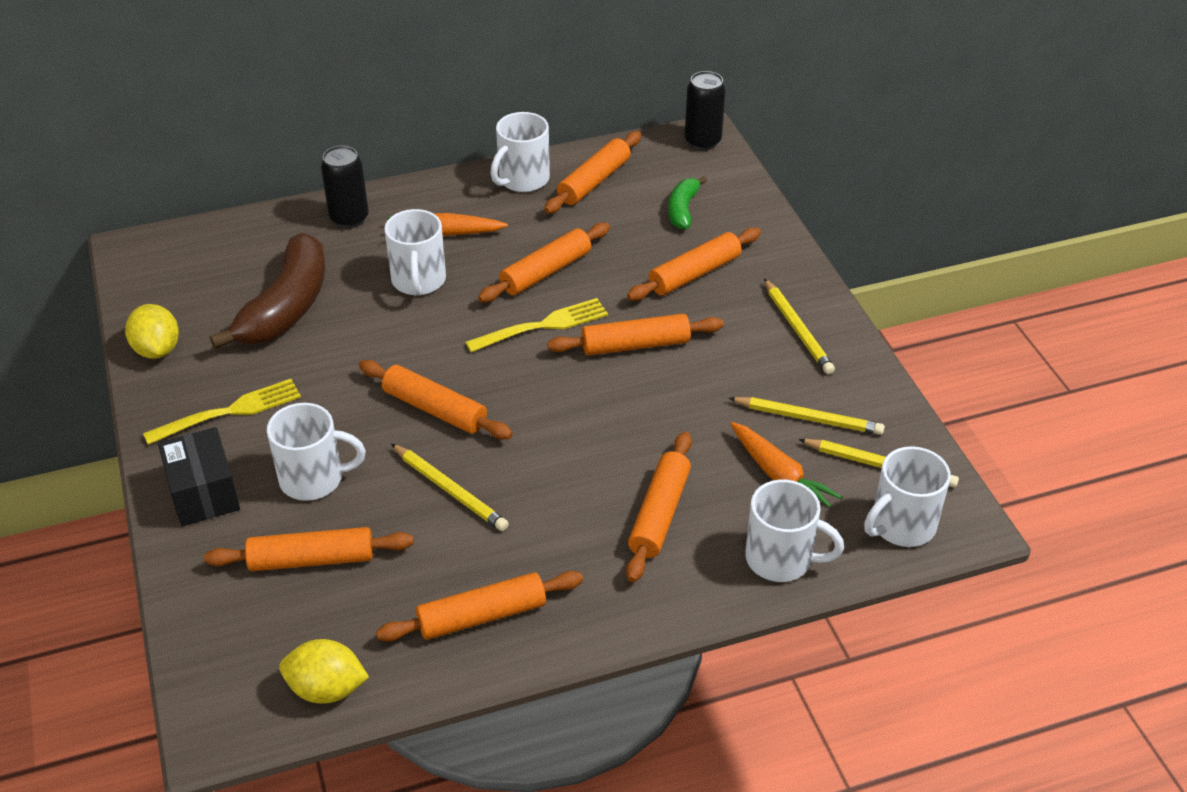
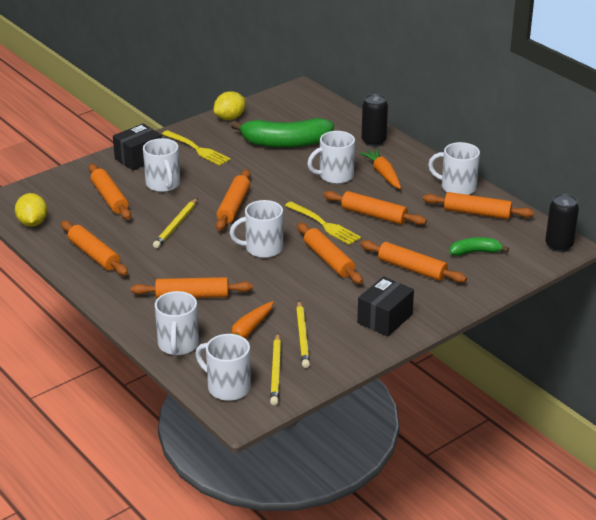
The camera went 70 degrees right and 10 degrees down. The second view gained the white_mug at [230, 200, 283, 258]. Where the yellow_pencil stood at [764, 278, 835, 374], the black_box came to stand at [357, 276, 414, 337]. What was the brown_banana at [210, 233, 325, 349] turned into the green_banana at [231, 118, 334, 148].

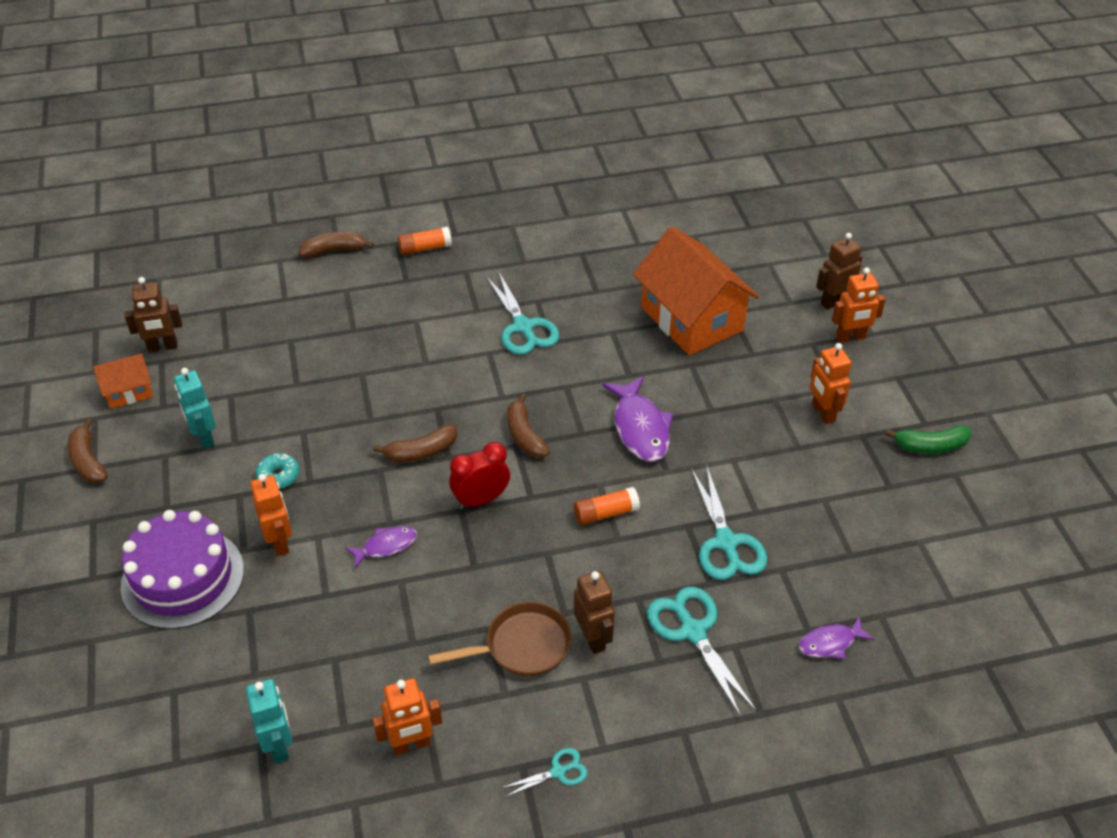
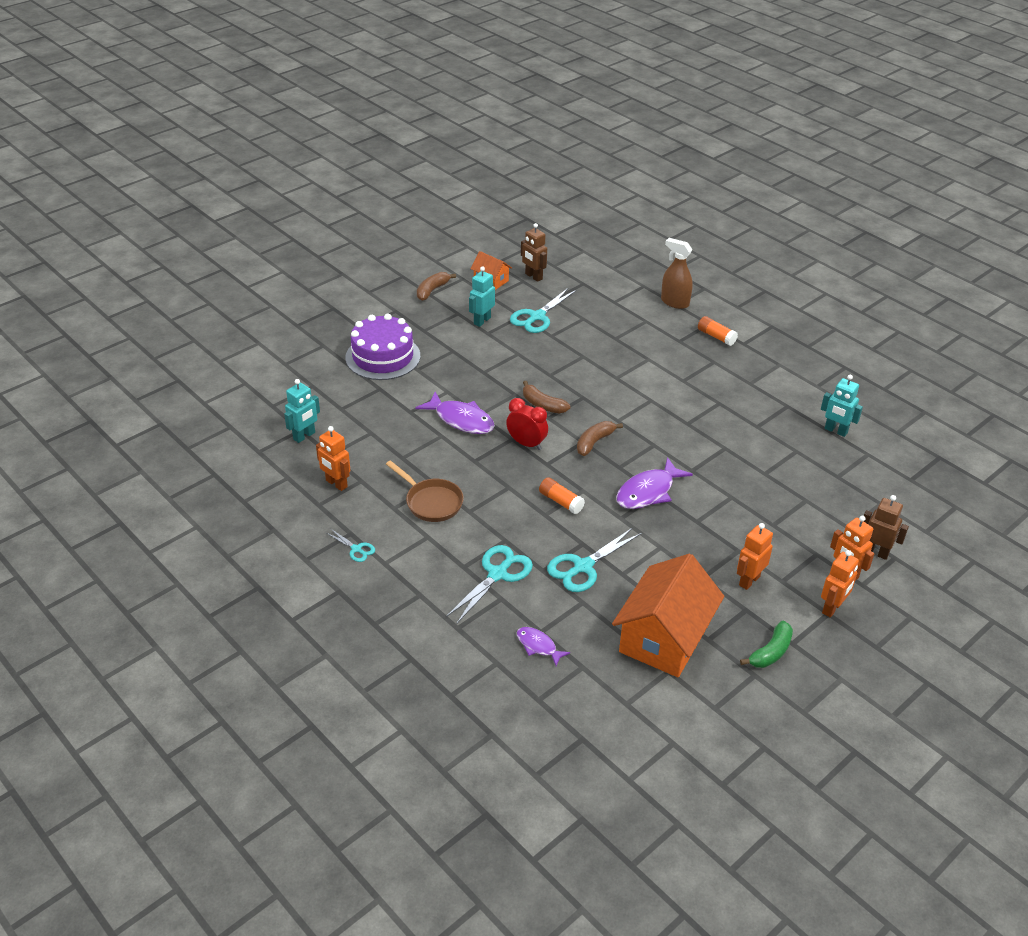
The camera went 60 degrees right and 5 degrees down. The second view lost the turquoise_donut at [256, 453, 299, 489]. The second view lost the brown_robot at [574, 571, 615, 654]. The second view gained the turquoise_robot at [821, 375, 863, 437]. The orange_robot ended up elsewhere, having gone from [250, 474, 292, 556] to [821, 550, 859, 617]. The turquoise_scissors ended up elsewhere, having gone from [486, 272, 559, 355] to [510, 287, 577, 333]. The orange_house ended up elsewhere, having gone from [633, 226, 759, 355] to [612, 554, 724, 677]. Where the brown_banana stood at [299, 232, 374, 258], the brown_spray_bottle came to stand at [661, 238, 693, 309]. The green_banana at [885, 425, 971, 454] ended up facing another way, 105 degrees counterclockwise from before. The size of the purple_fish at [345, 526, 417, 568] changed by a factor of 1.74.

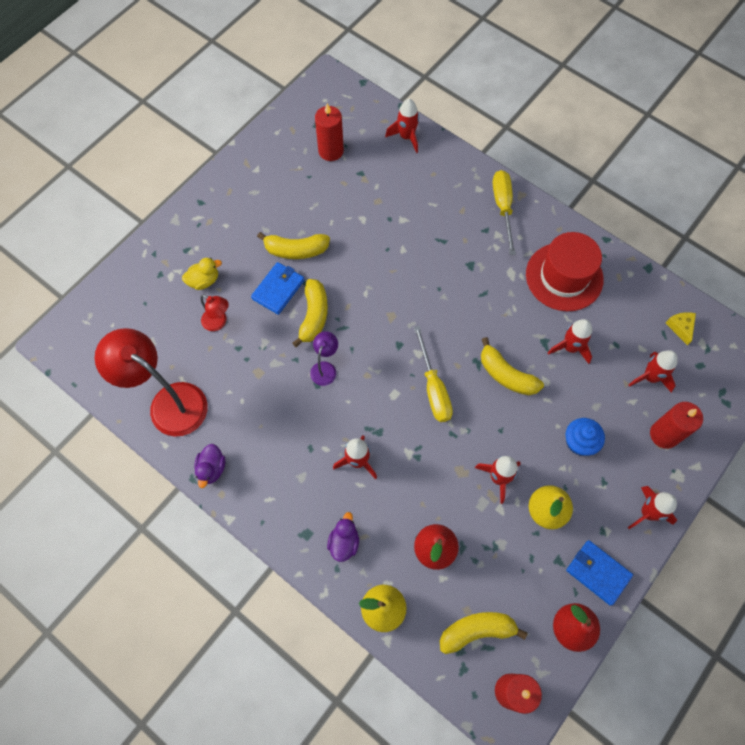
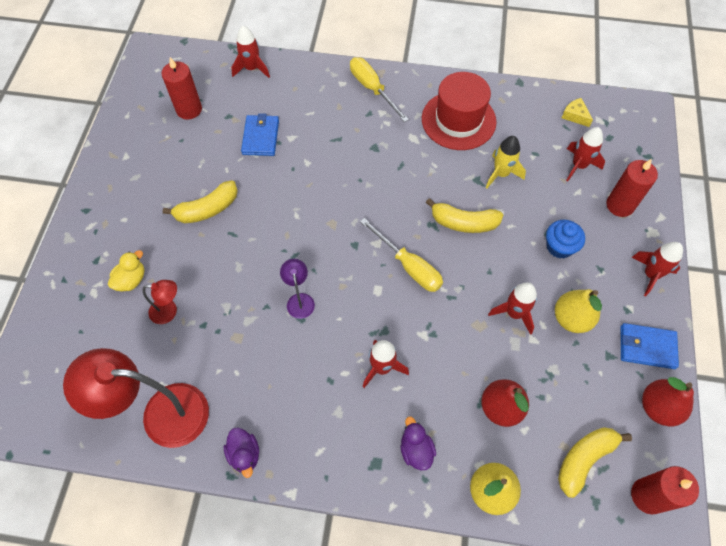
The camera went 30 degrees left and 5 degrees down. The second view lost the yellow_banana at [292, 279, 328, 347]. The blue_wallet ended up elsewhere, having gone from [251, 262, 305, 315] to [241, 113, 279, 156]. What was the red_rocket at [548, 319, 592, 364] turned into the yellow_rocket at [486, 136, 526, 188].

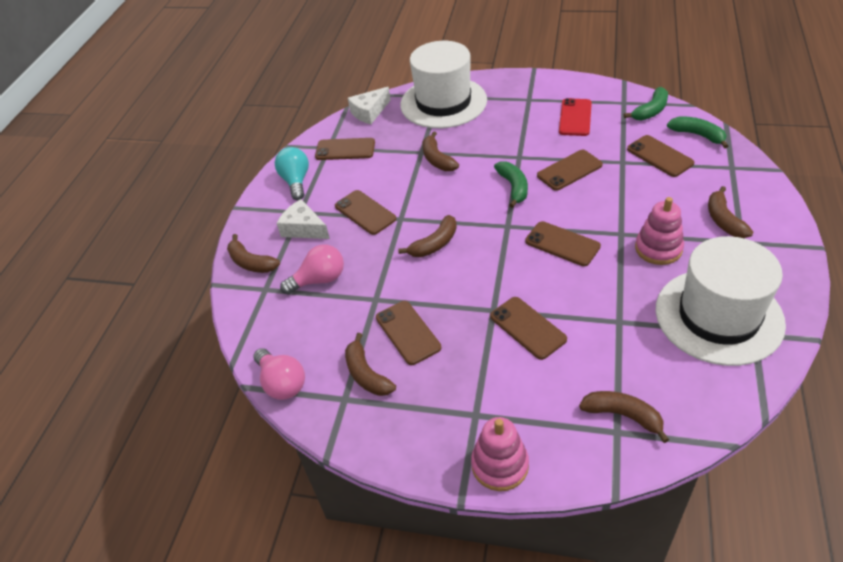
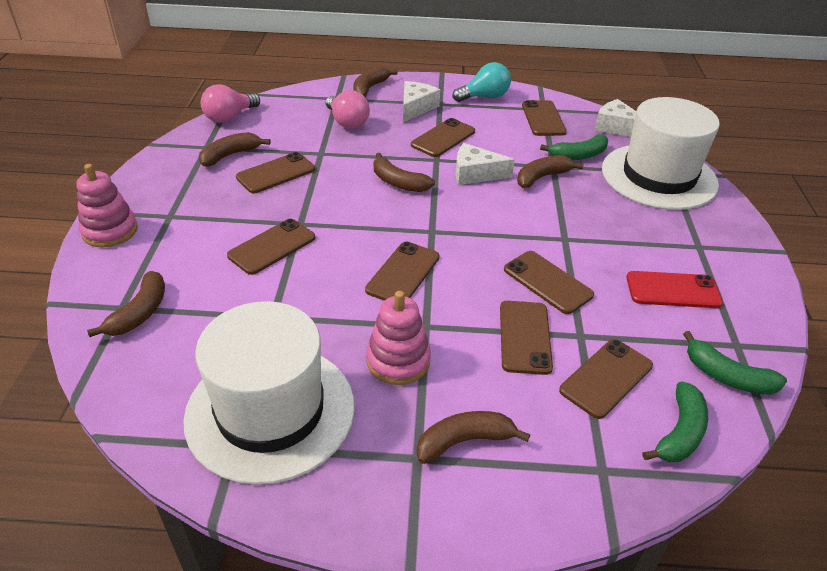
The camera went 75 degrees right and 5 degrees down. The second view gained the white_cheese at [456, 143, 515, 185]. The second view gained the brown_phone at [500, 301, 553, 375]. The green_banana ended up elsewhere, having gone from [494, 161, 528, 208] to [540, 134, 608, 161].

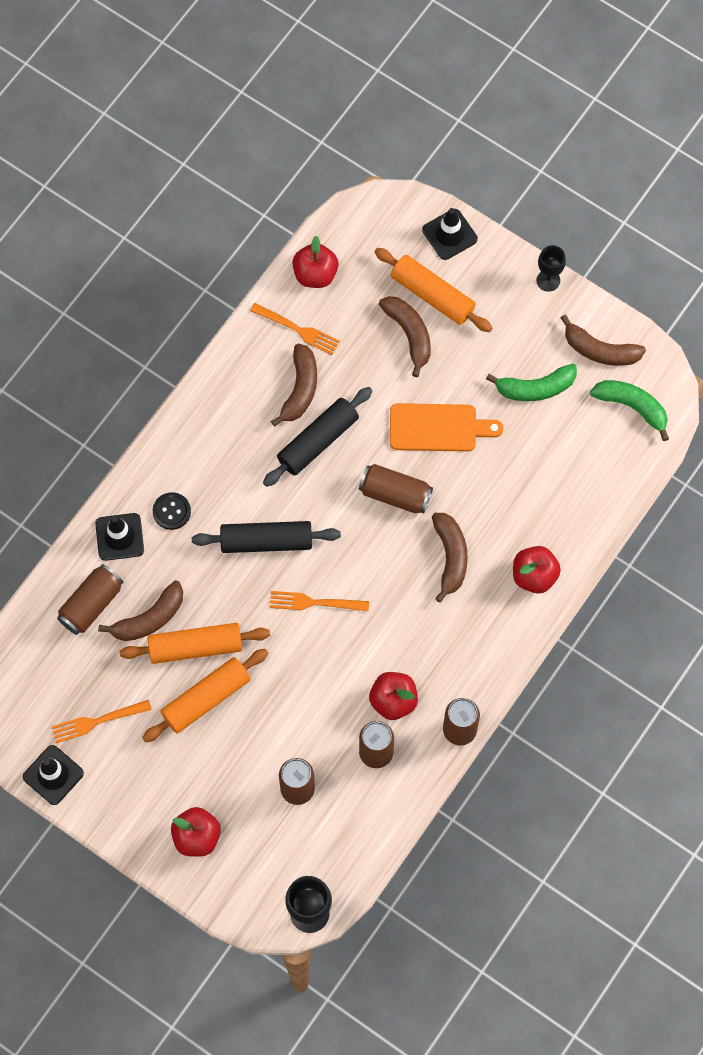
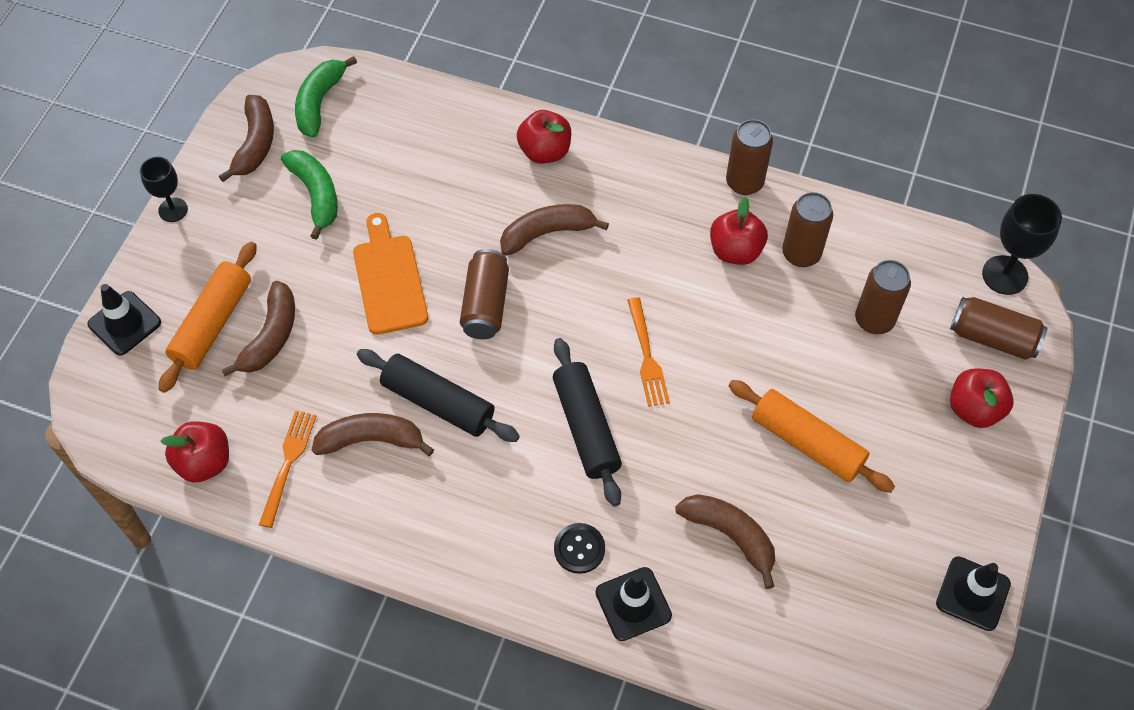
The camera went 105 degrees left and 10 degrees down. The second view lost the orange_fork at [52, 700, 152, 743]. The second view lost the orange_rolling_pin at [120, 623, 270, 664]. The brown_can ended up elsewhere, having gone from [57, 564, 124, 635] to [950, 297, 1047, 360]. The brown_banana at [379, 296, 431, 377] ended up facing another way, 150 degrees clockwise from before.

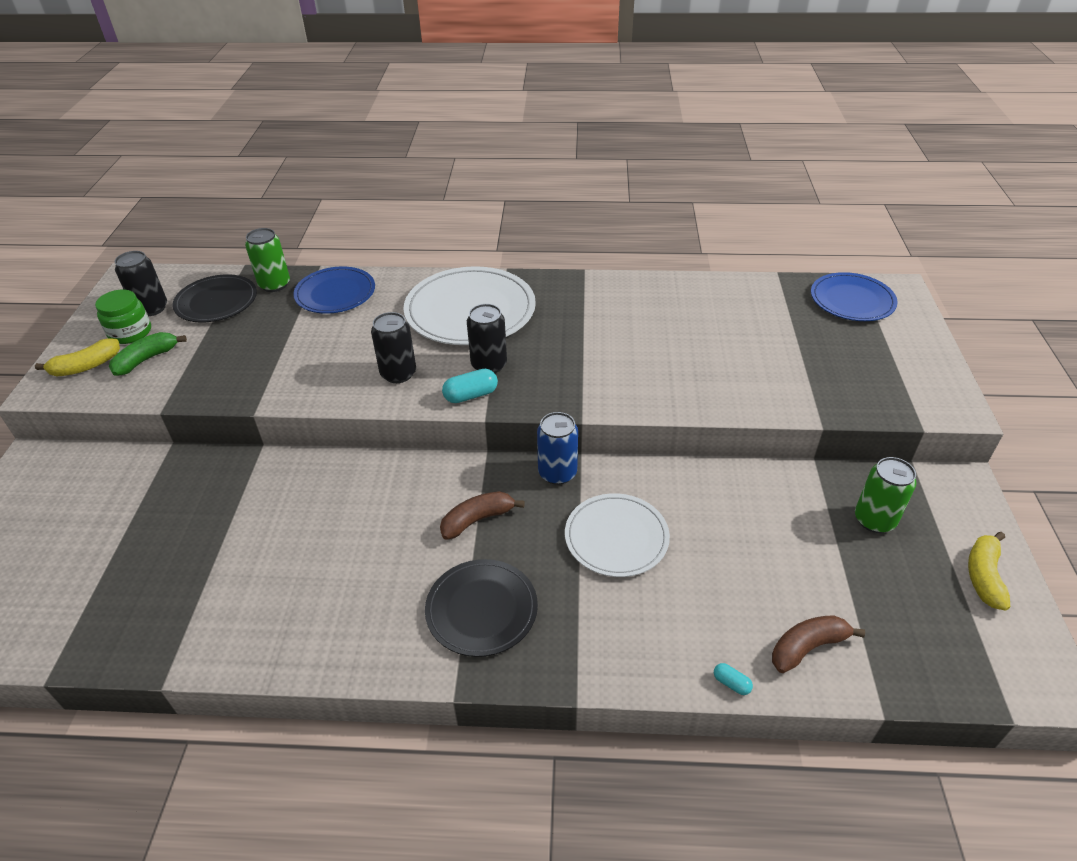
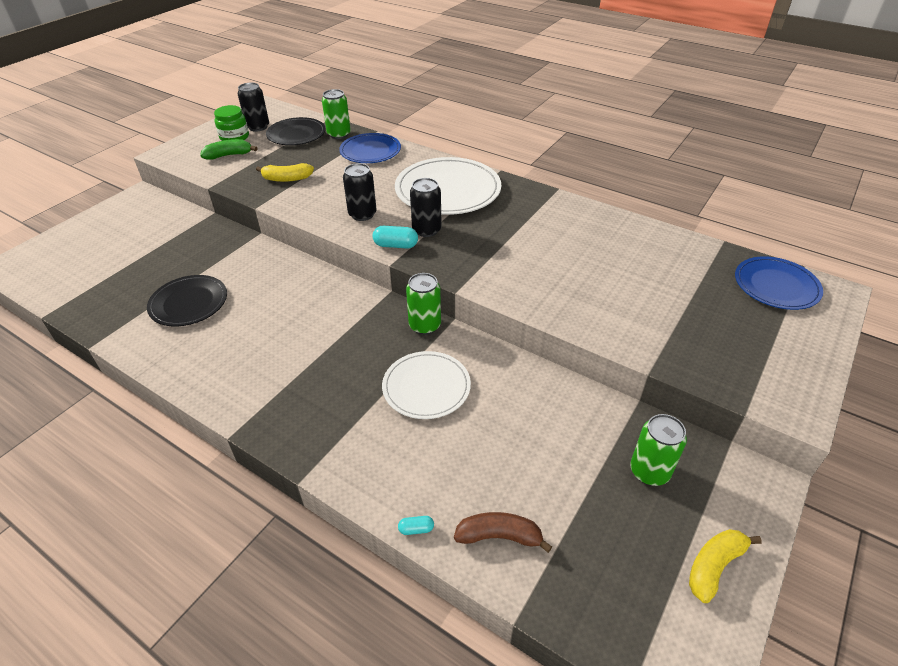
The camera went 30 degrees right and 0 degrees up. The second view lost the brown_banana at [440, 491, 525, 540]. The yellow_banana ended up elsewhere, having gone from [35, 339, 120, 376] to [256, 163, 314, 182]. The black_plate ended up elsewhere, having gone from [425, 559, 538, 657] to [147, 275, 227, 326]. What was the blue_can at [537, 412, 578, 485] turned into the green_can at [406, 273, 441, 335]. The turquoise_capsule at [714, 663, 753, 695] ended up facing another way, 75 degrees counterclockwise from before.

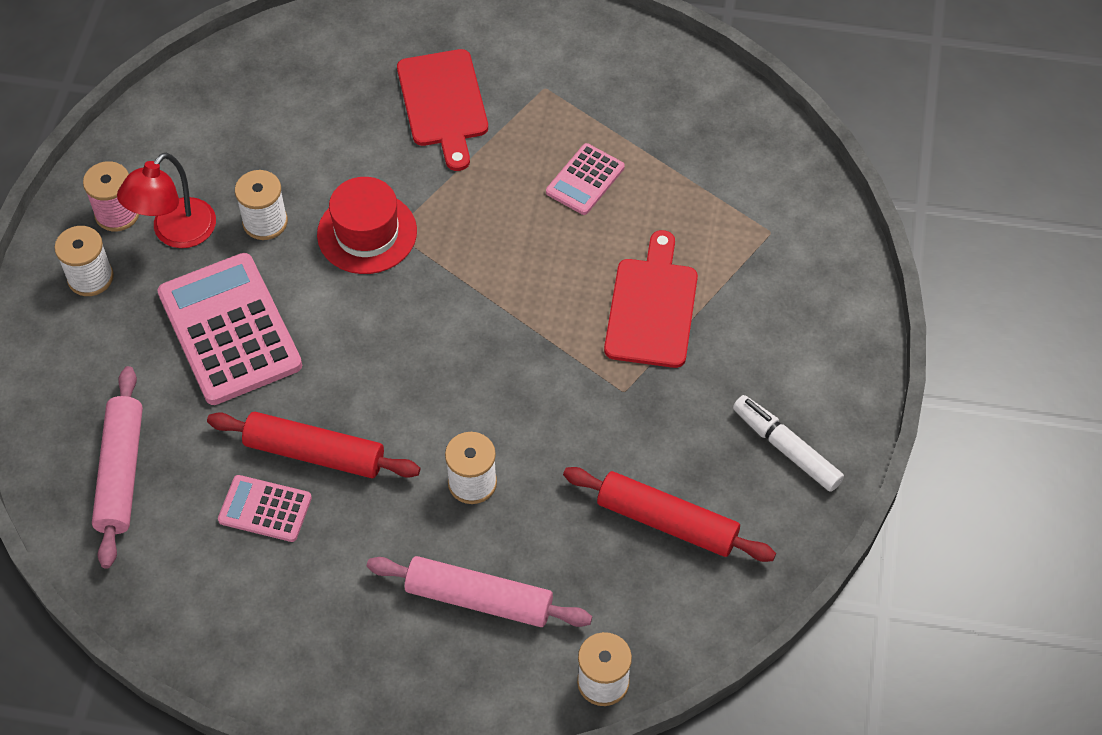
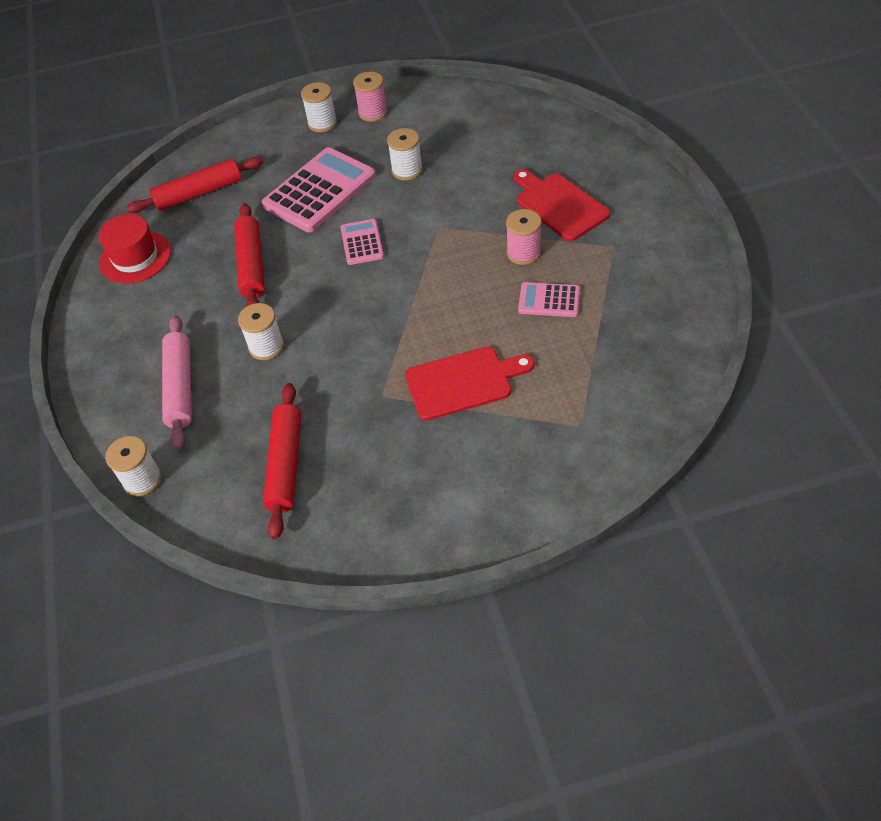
The camera went 70 degrees right and 5 degrees down. The second view lost the red_lamp at [117, 153, 216, 248]. The second view lost the white_marker at [733, 395, 844, 492]. The second view gained the pink_spool at [506, 209, 541, 265]. The pink_calculator ended up elsewhere, having gone from [218, 475, 312, 542] to [341, 219, 384, 265]. The red_hat ended up elsewhere, having gone from [317, 177, 417, 274] to [98, 214, 171, 284]. What was the pink_rolling_pin at [92, 366, 143, 569] turned into the red_rolling_pin at [126, 157, 263, 213]. The red_cutting_board at [397, 49, 488, 171] ended up facing another way, 90 degrees clockwise from before.

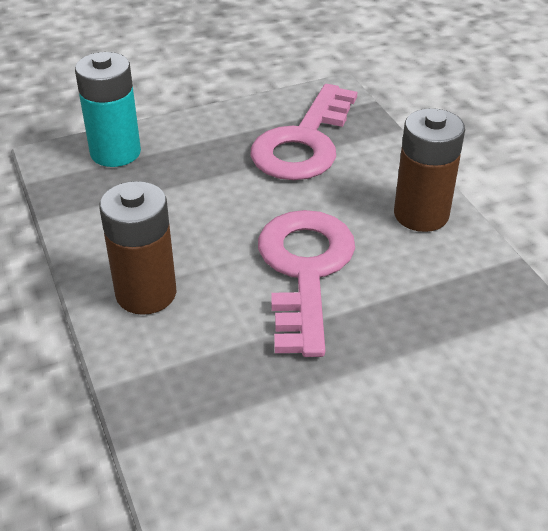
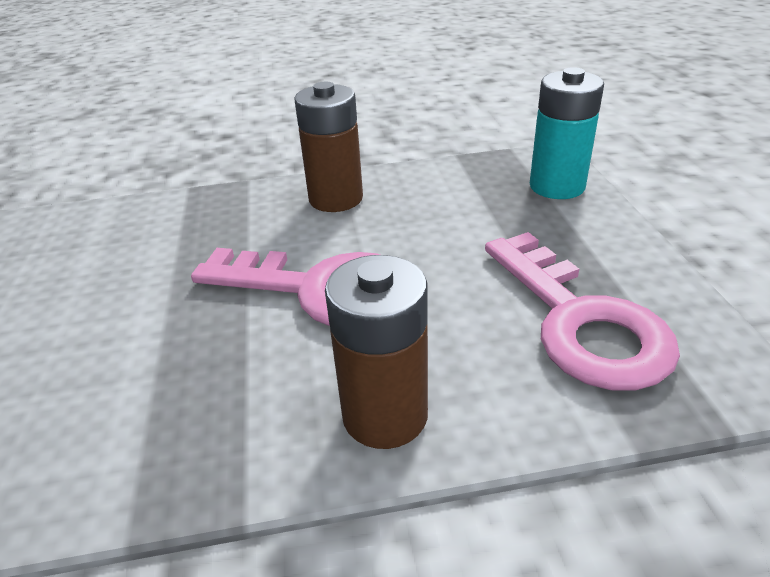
The camera went 105 degrees right and 5 degrees down. The pink_key at [251, 84, 357, 180] ended up facing another way, 150 degrees counterclockwise from before.

